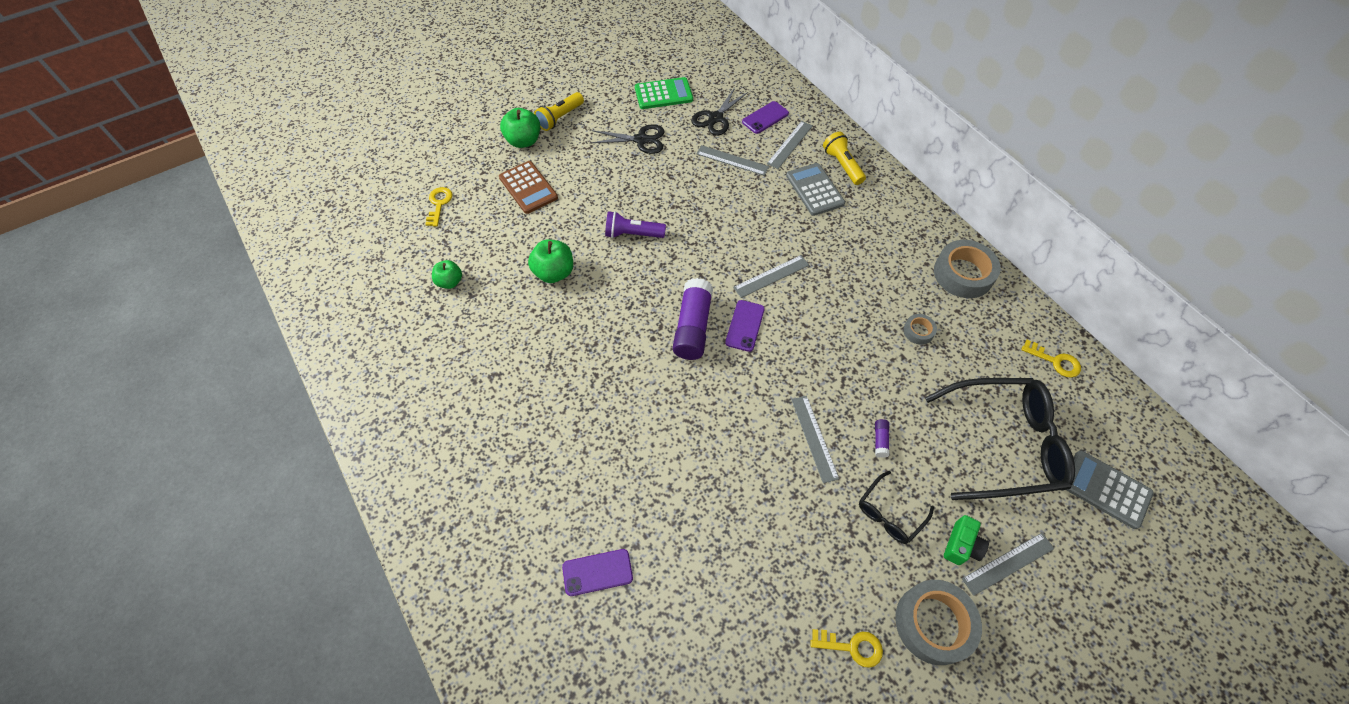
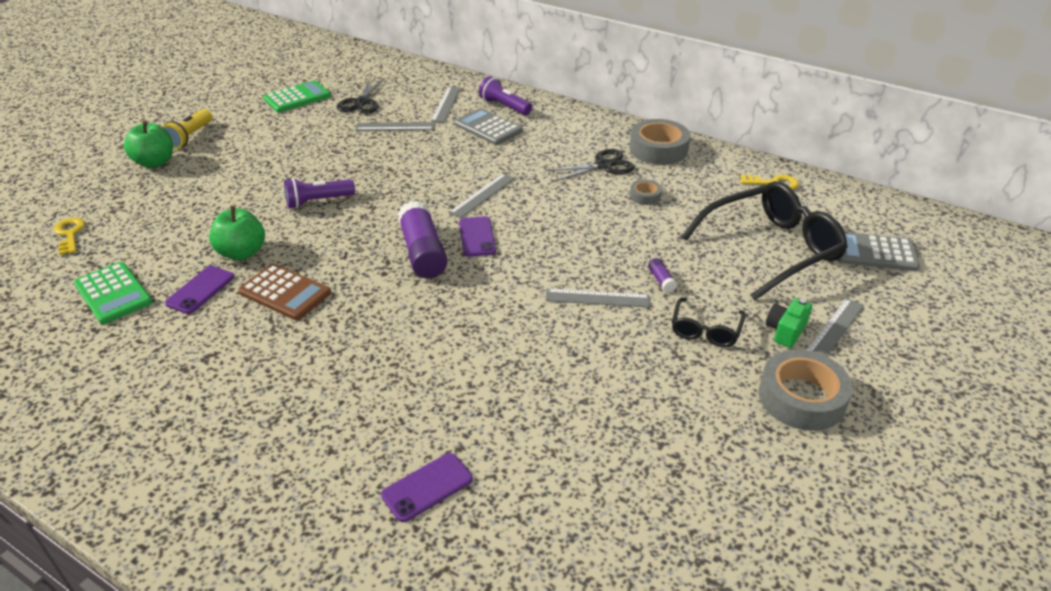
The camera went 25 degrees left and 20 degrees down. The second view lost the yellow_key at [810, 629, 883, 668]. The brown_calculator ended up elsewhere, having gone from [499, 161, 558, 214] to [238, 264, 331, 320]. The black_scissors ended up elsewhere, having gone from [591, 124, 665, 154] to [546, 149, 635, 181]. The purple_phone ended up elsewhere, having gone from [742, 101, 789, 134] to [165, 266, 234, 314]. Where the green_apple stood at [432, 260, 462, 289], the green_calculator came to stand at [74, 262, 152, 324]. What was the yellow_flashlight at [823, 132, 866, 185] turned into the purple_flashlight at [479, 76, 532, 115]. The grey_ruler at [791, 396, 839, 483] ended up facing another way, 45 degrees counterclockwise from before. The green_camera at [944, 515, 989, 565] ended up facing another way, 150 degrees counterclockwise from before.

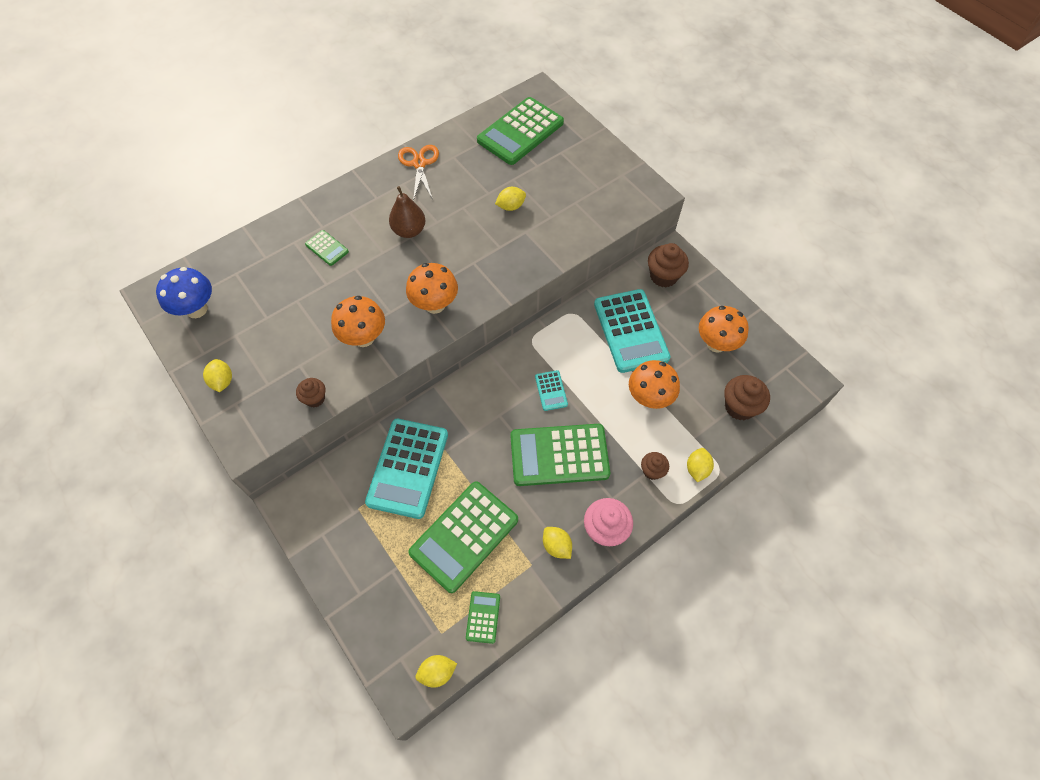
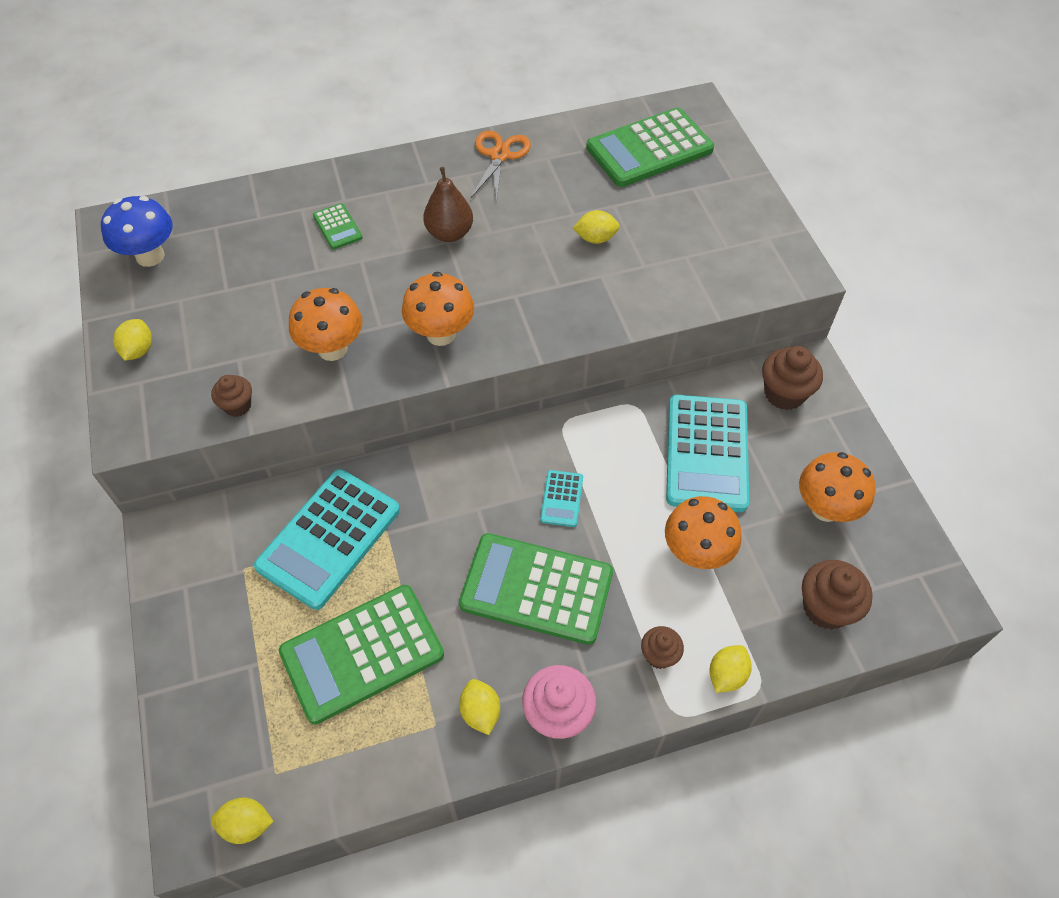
The camera went 20 degrees right and 5 degrees down. The second view lost the green_calculator at [466, 591, 500, 644].

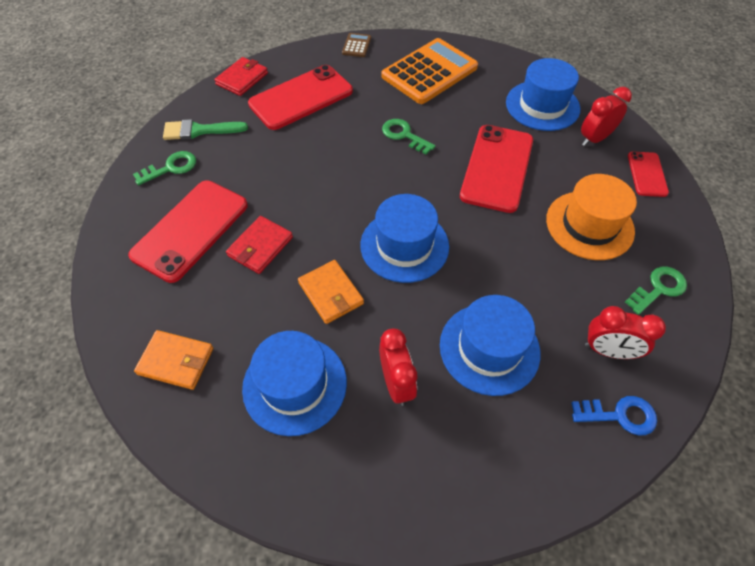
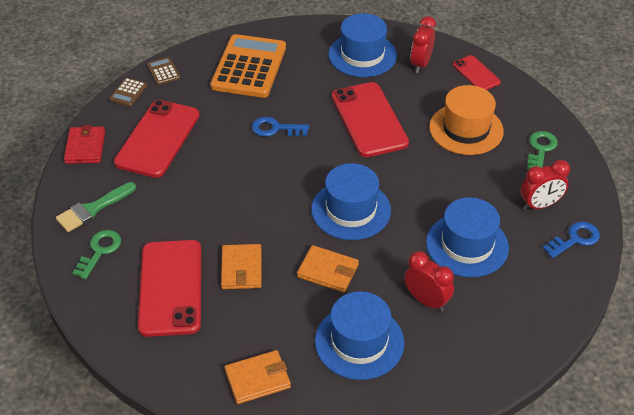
The camera went 35 degrees left and 10 degrees down. The second view gained the brown_calculator at [109, 78, 147, 107]. What was the red_wallet at [226, 216, 293, 274] turned into the orange_wallet at [221, 244, 262, 289]. What was the green_key at [382, 119, 435, 155] turned into the blue_key at [252, 117, 309, 137].

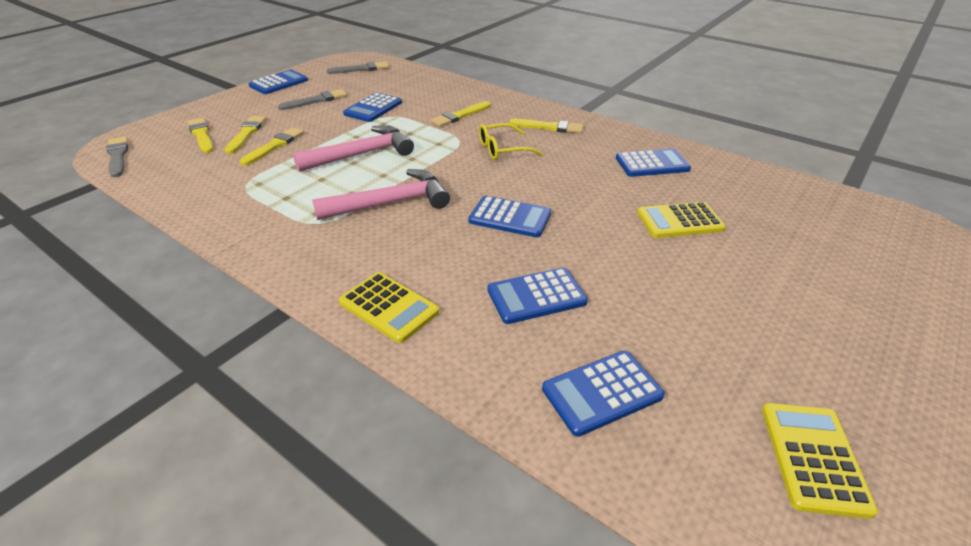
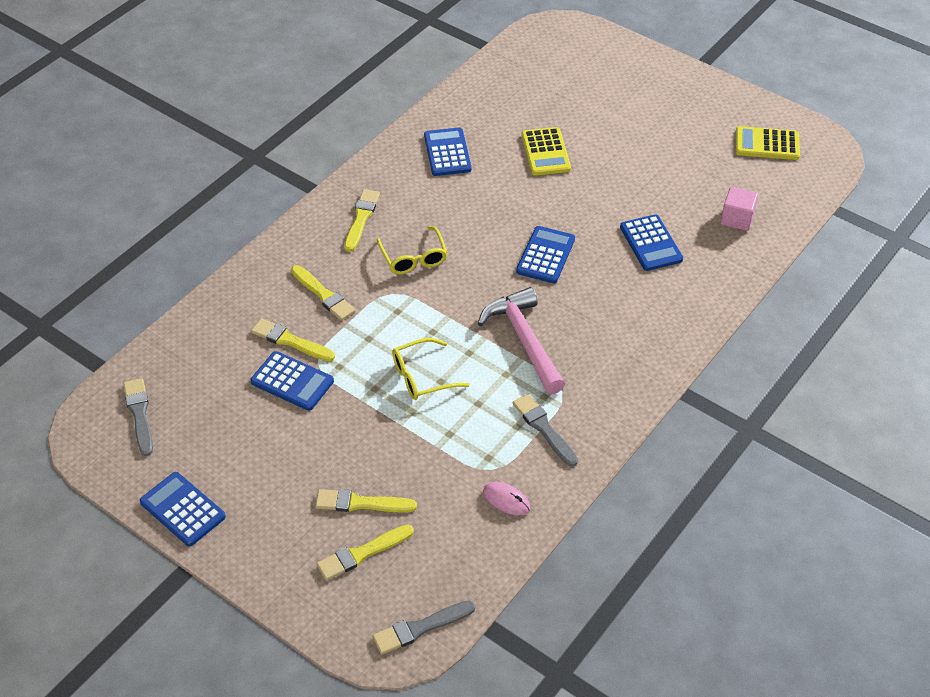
The camera went 90 degrees left and 10 degrees up. The second view lost the yellow_calculator at [339, 272, 439, 343]. The second view gained the pink_mouse at [483, 482, 531, 515]. The yellow_brush ended up elsewhere, having gone from [240, 127, 304, 166] to [251, 318, 335, 362]. The grey_brush ended up elsewhere, having gone from [278, 89, 347, 110] to [513, 394, 578, 466]. Where the pink_hammer stood at [293, 125, 414, 172], the yellow_glasses came to stand at [392, 338, 470, 400]. Where the blue_calculator stood at [542, 351, 665, 437], the pink_cube came to stand at [721, 187, 758, 231].

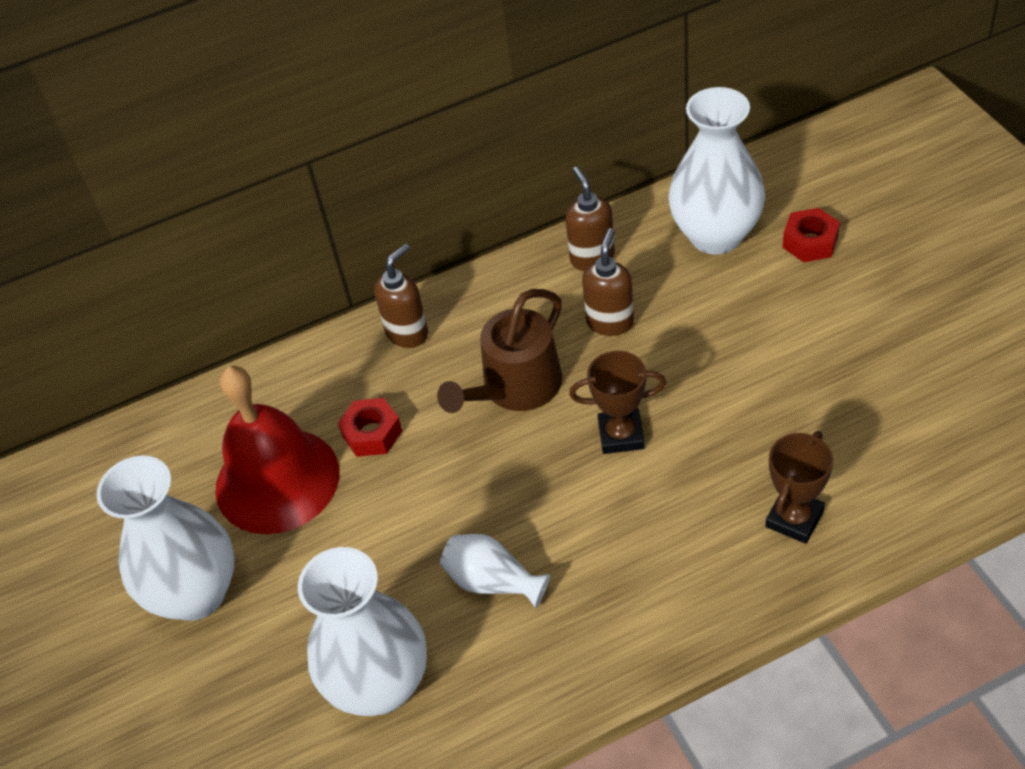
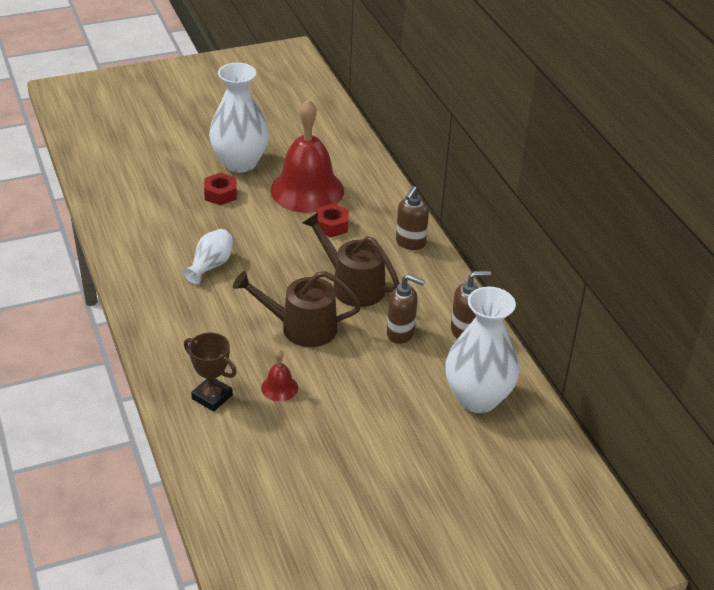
The camera went 85 degrees right and 10 degrees down. The second view lost the white_vase at [298, 547, 427, 716]. The second view gained the red_bell at [261, 349, 298, 401]. The red_nut ended up elsewhere, having gone from [783, 208, 840, 262] to [204, 172, 237, 205]. Where the brown_trophy stood at [569, 351, 666, 454], the brown_watering_can came to stand at [233, 271, 361, 347]. The brown_soap_dispenser at [374, 244, 428, 348] ended up facing another way, 75 degrees clockwise from before.

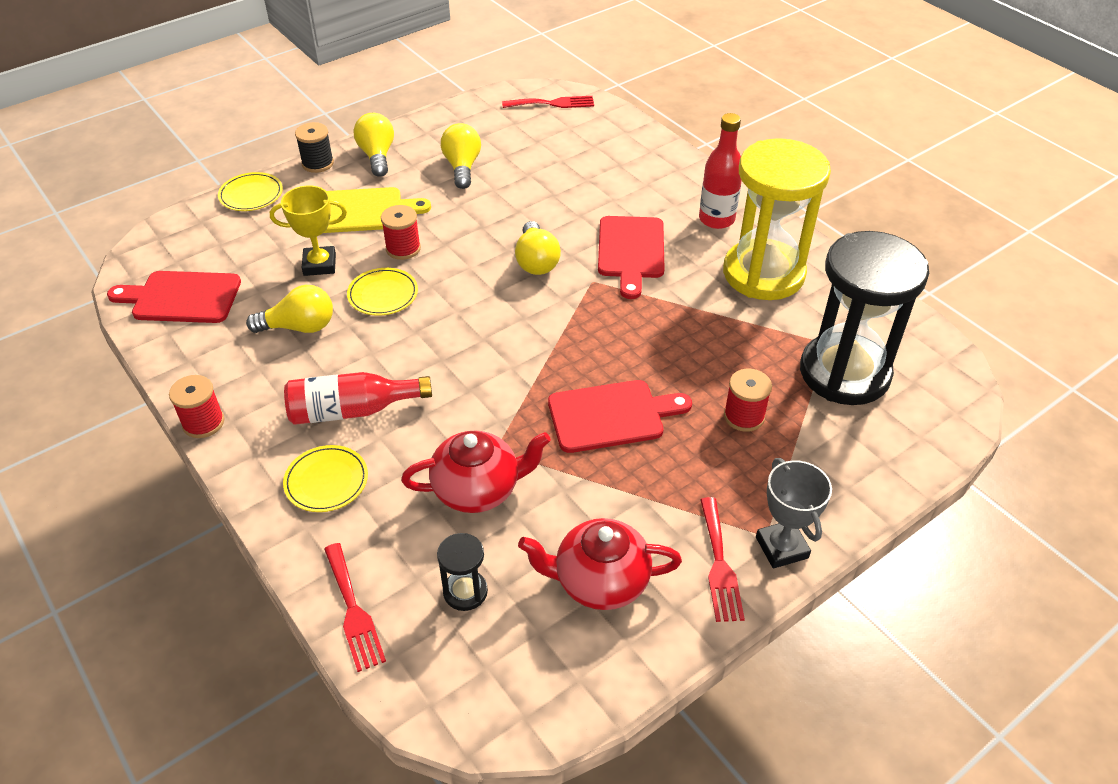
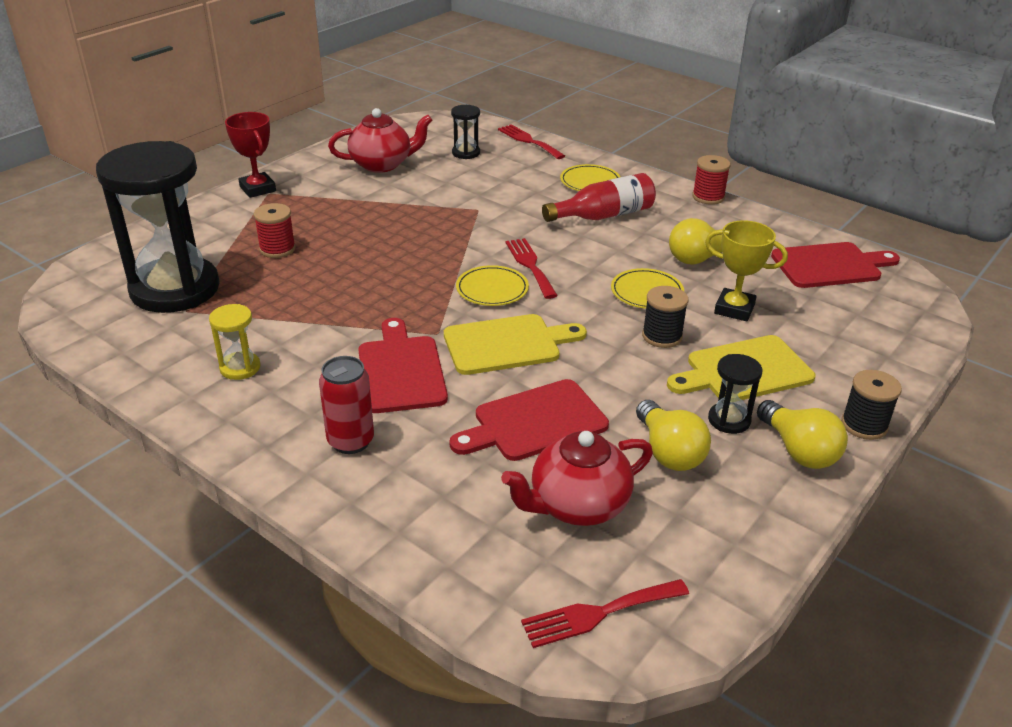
The camera went 165 degrees right and 10 degrees down. The second view lost the red_bottle at [699, 113, 742, 229]. The second view gained the red_can at [319, 356, 374, 454]. The second view gained the black_hourglass at [708, 354, 762, 434]. The yellow_plate ended up elsewhere, having gone from [218, 172, 283, 211] to [456, 265, 529, 306]. The red_teapot ended up elsewhere, having gone from [401, 431, 551, 513] to [501, 431, 653, 526]. The red_cutting_board ended up elsewhere, having gone from [548, 380, 692, 453] to [449, 379, 609, 461]. The red_fork ended up elsewhere, having gone from [700, 497, 745, 622] to [506, 238, 558, 299]. Where the yellow_light_bulb stood at [515, 221, 561, 275], the yellow_cutting_board came to stand at [444, 314, 587, 375]. What was the red_spool at [381, 205, 421, 260] turned into the black_spool at [642, 286, 689, 348]. What was the grey_trophy at [756, 458, 832, 569] turned into the red_trophy at [225, 112, 276, 198]. The yellow_trophy at [270, 186, 347, 276] ended up facing another way, 45 degrees clockwise from before. The size of the yellow_hourglass at [723, 138, 831, 300] changed by a factor of 0.41.

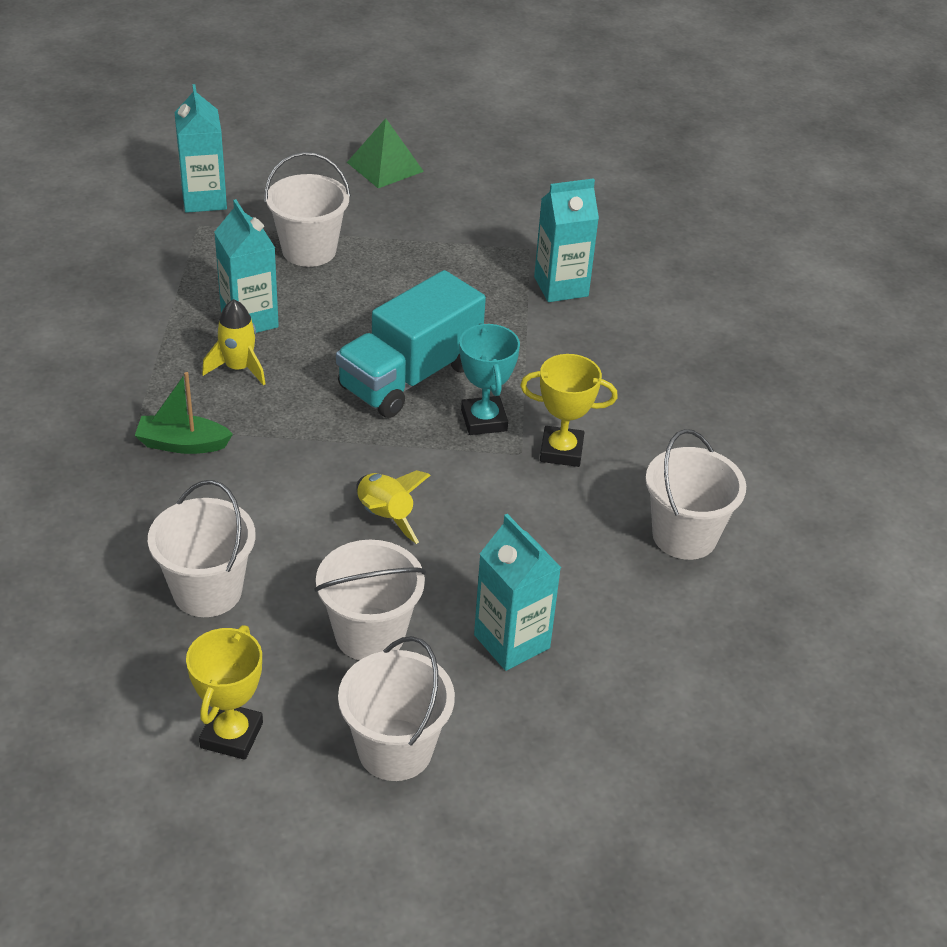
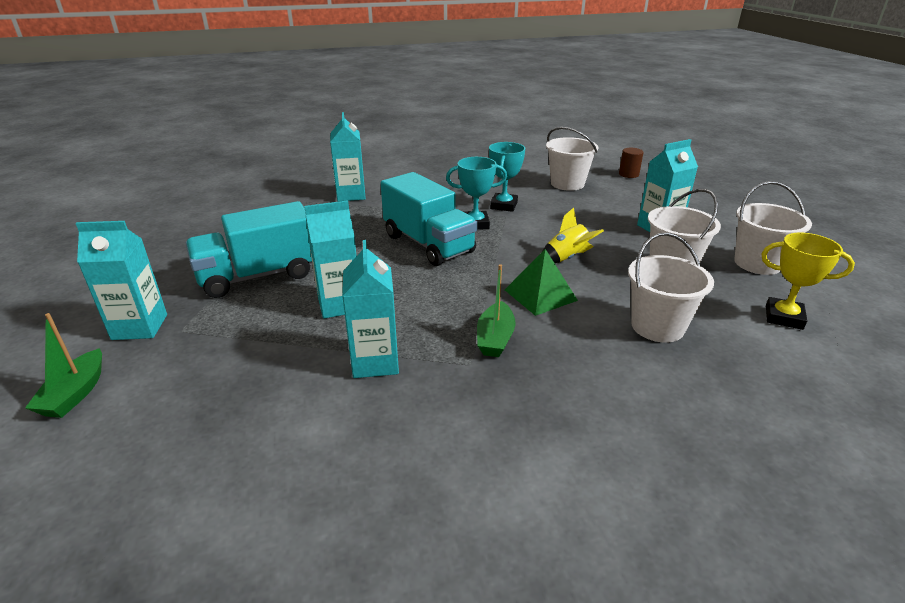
The camera went 80 degrees left and 10 degrees down. The second view lost the yellow_rocket at [202, 299, 265, 386]. The second view gained the green_boat at [25, 313, 102, 418]. The second view gained the turquoise_carton at [342, 240, 399, 378]. The second view gained the brown_cylinder at [619, 148, 644, 178]. The green_pyramid ended up elsewhere, having gone from [347, 118, 424, 188] to [505, 249, 578, 316]. Where the white_bucket stood at [264, 152, 351, 267], the turquoise_truck came to stand at [186, 201, 313, 298]. What was the yellow_trophy at [520, 354, 618, 467] turned into the turquoise_trophy at [489, 142, 525, 212].

